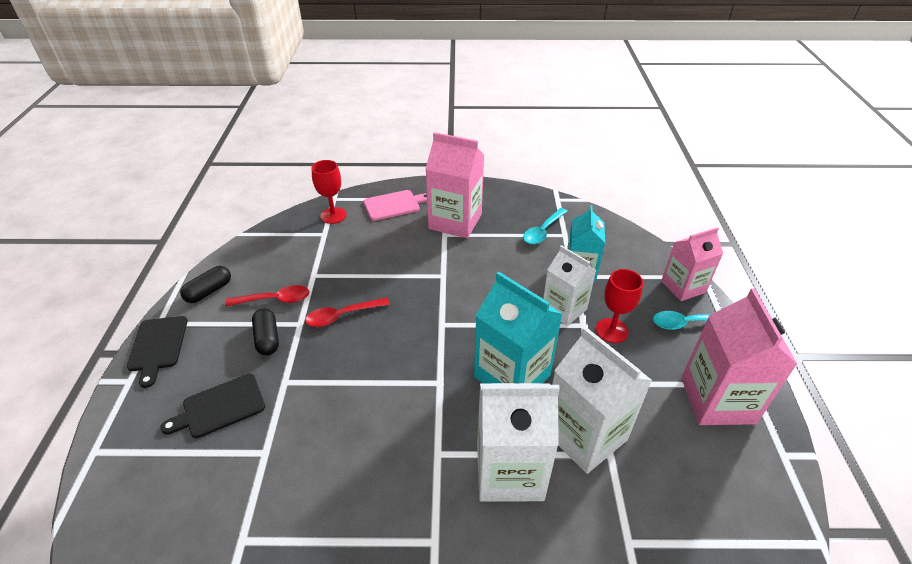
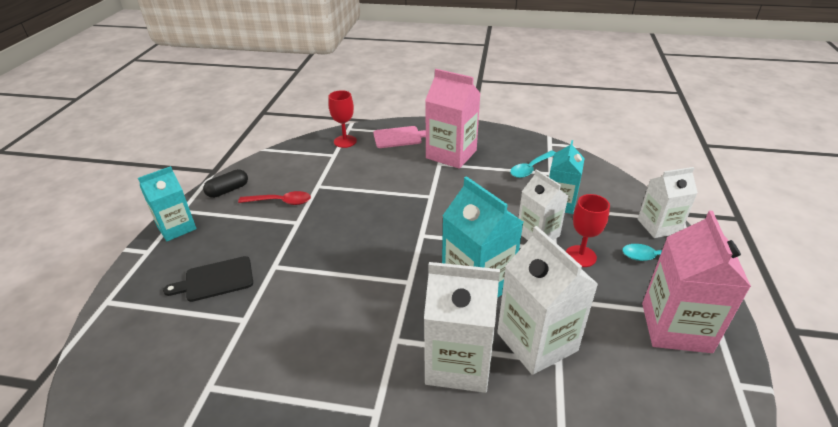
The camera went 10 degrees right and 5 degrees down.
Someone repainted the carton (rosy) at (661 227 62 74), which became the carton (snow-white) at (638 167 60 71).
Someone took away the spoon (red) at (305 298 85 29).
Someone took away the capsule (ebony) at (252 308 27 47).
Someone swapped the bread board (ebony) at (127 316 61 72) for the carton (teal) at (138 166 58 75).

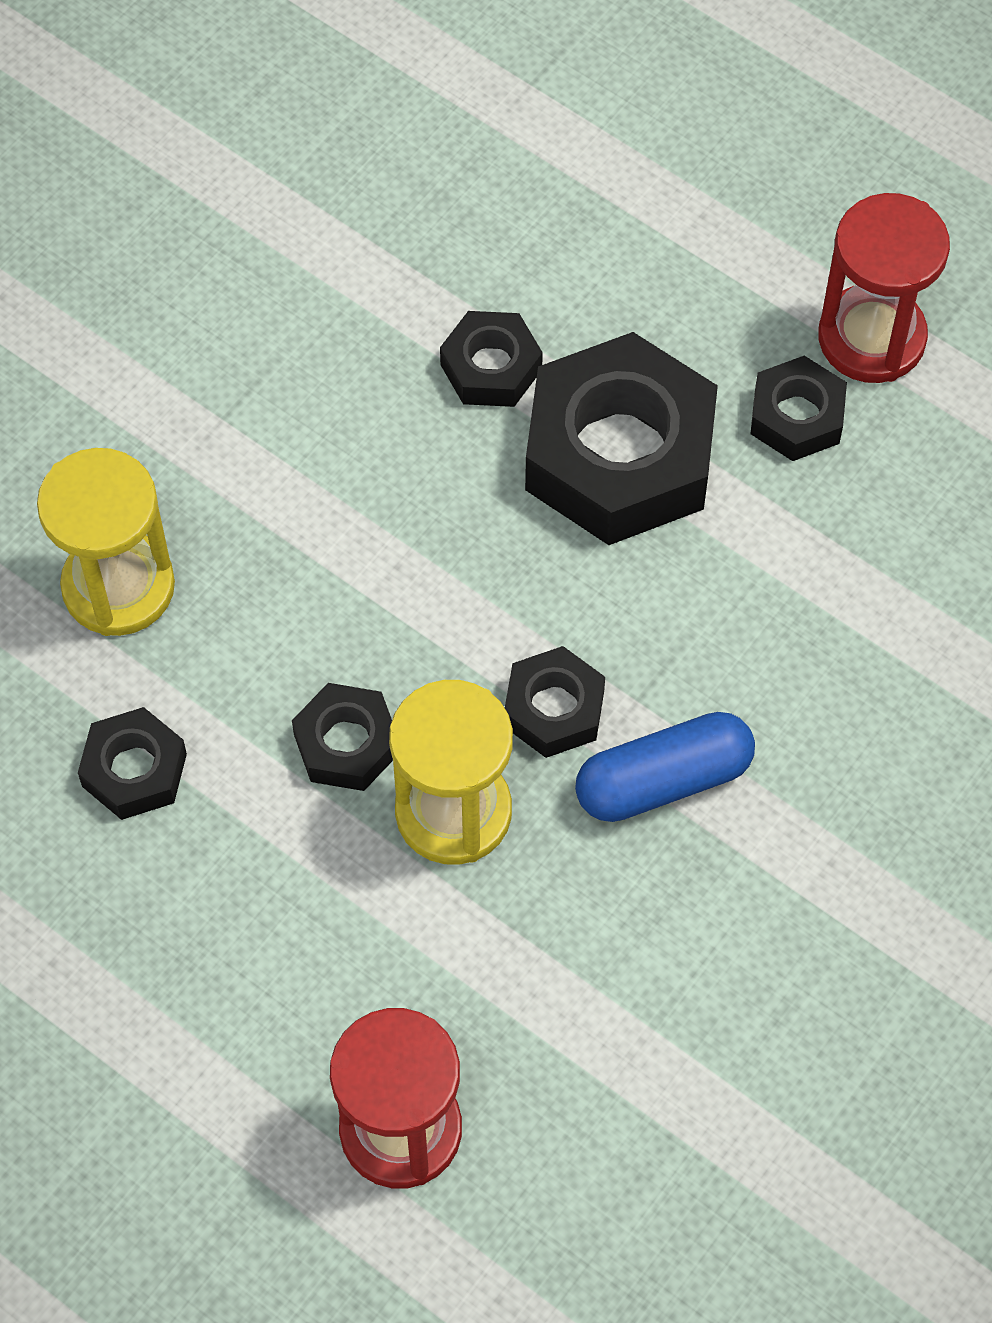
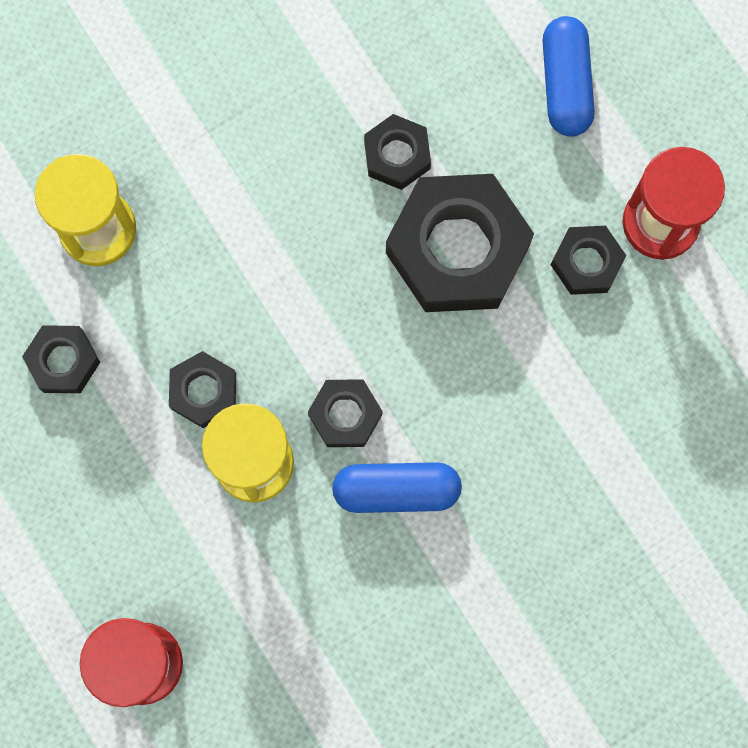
The camera went 20 degrees right and 15 degrees up.
Someone put down the capsule (royal blue) at (543 16 52 121).

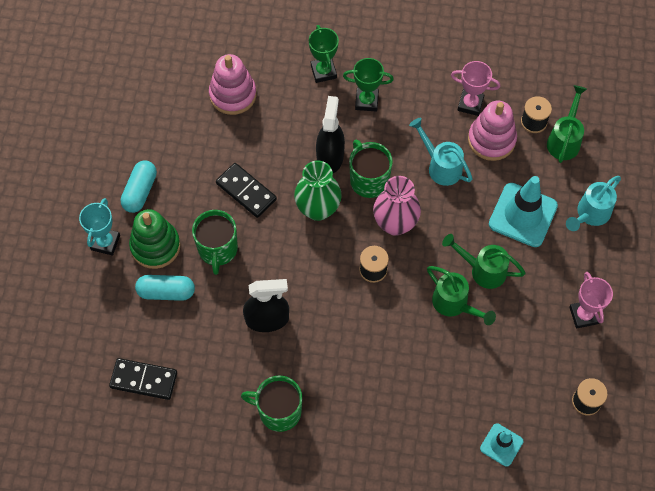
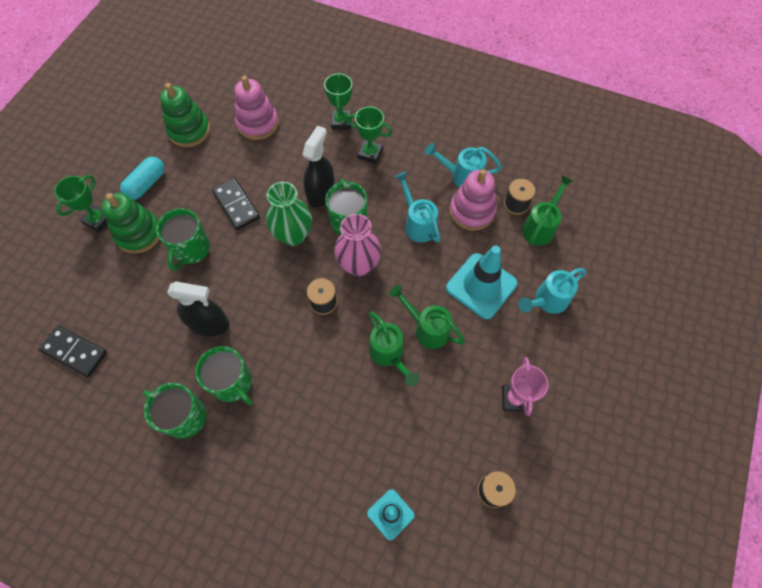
The camera went 15 degrees right and 0 degrees up.
Someone swapped the prize cup (rosy) at (451 61 49 55) for the watering pot (teal) at (425 143 77 45).
Someone repainted the prize cup (teal) at (79 198 41 58), which became the prize cup (emerald) at (54 175 53 57).
Someone took away the capsule (teal) at (135 275 60 26).
Someone put down the stacking rings (emerald) at (160 83 50 64).
Someone put down the tea mug (emerald) at (195 346 58 59).

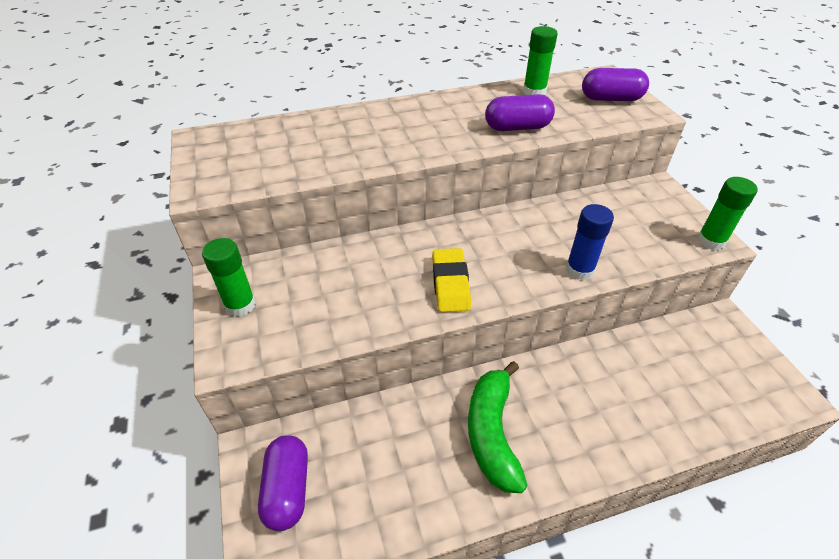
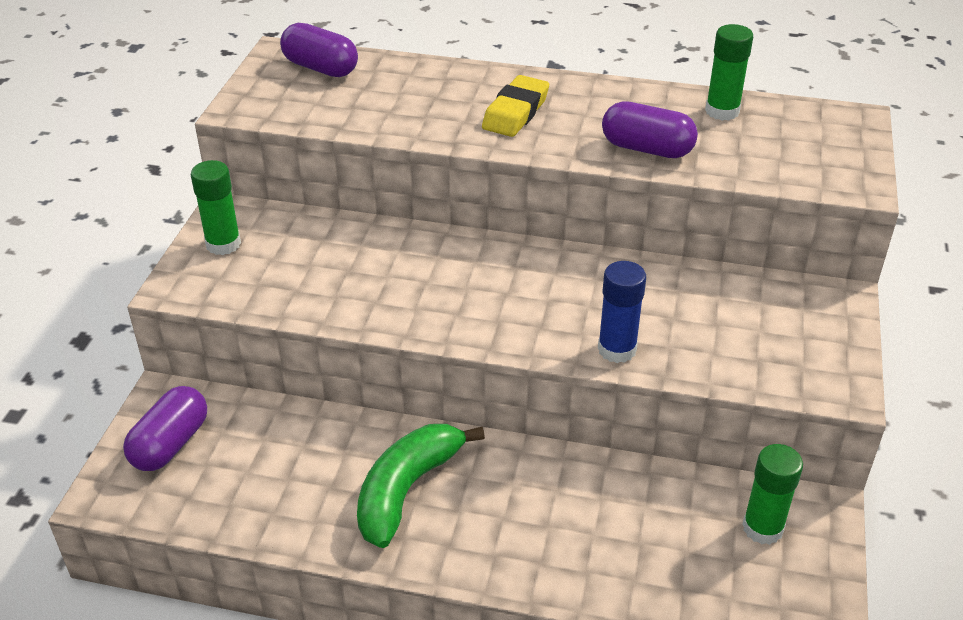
The camera went 30 degrees right and 5 degrees down.
Someone carried the capsule (royal purple) from (582 68 67 33) to (280 23 78 54).
Someone carried the glue stick (emerald) from (697 177 61 73) to (742 444 61 101).
Someone carried the pencil eraser (golden) from (432 248 39 64) to (482 75 67 62).

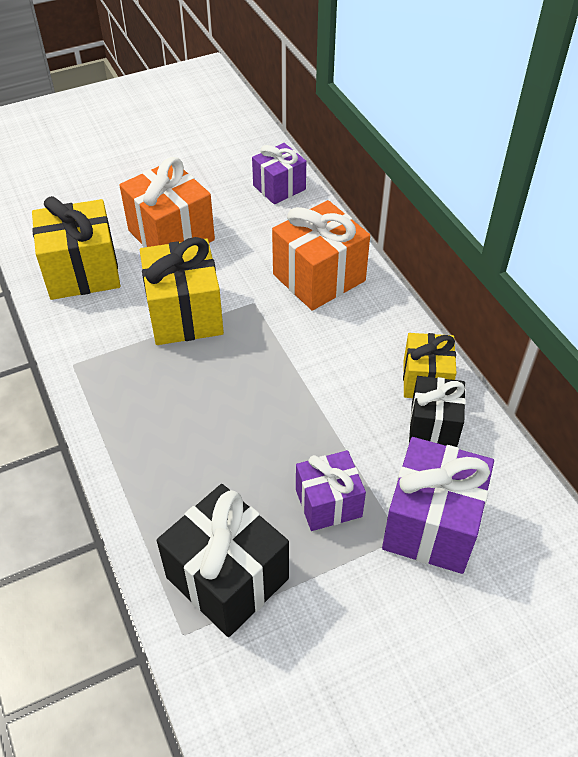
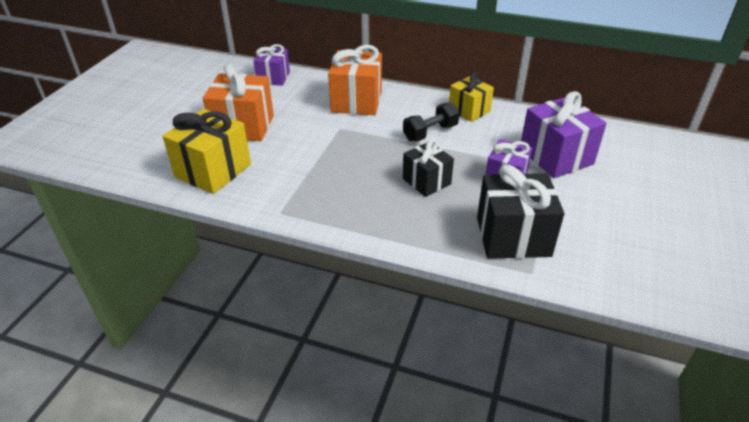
The camera went 45 degrees left and 10 degrees down.
Someone took away the gift (golden) at (140 237 84 108).
Someone carried the gift (ebony) from (409 376 57 71) to (403 139 51 58).
Someone put down the dumbbell (ebony) at (403 102 57 39).

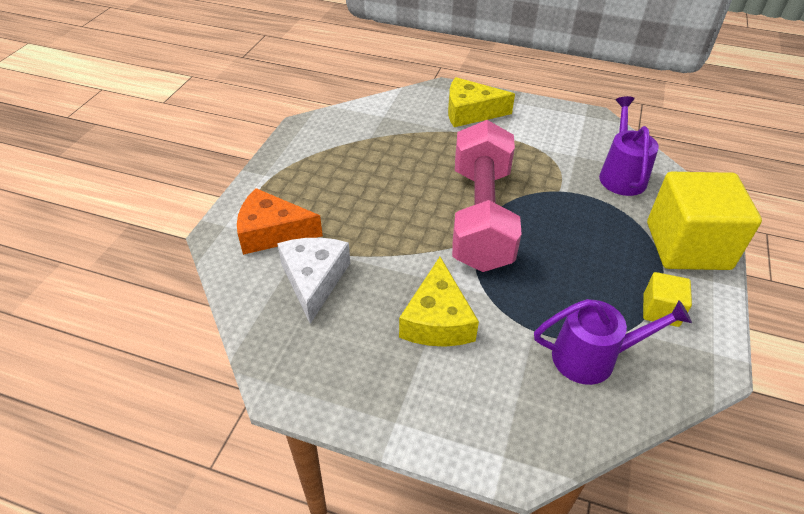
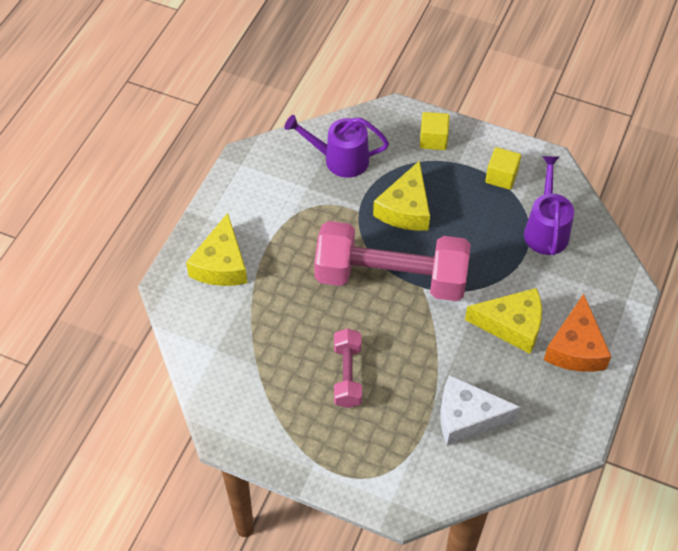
The camera went 85 degrees left and 10 degrees up.
Someone scaled the cube (golden) at (647 172 115 98) by 0.47.
Someone carried the cheese wedge (bright orange) from (237 188 86 67) to (544 294 68 78).
Someone put down the cheese wedge (golden) at (373 160 57 71).
Someone put down the dumbbell (rosy) at (334 328 28 80).

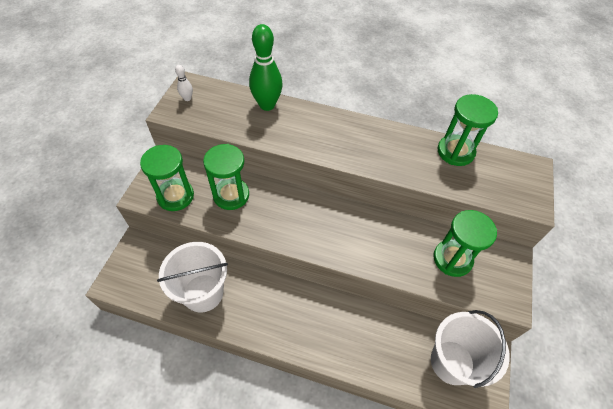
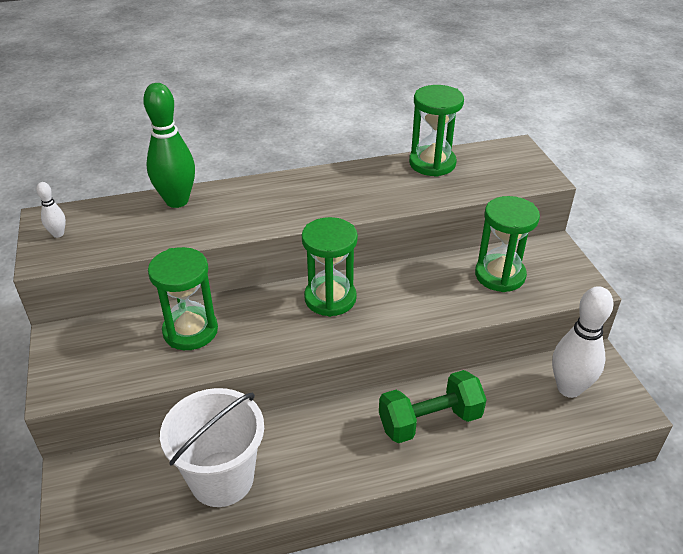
The camera went 30 degrees left and 15 degrees down.
Someone carried the sand timer (emerald) from (140 145 54 66) to (302 217 56 100).
Someone swapped the sand bucket (snow-white) at (431 310 79 78) for the skittle (snow-white) at (552 286 62 112).
Someone put down the dumbbell (emerald) at (379 370 108 73).

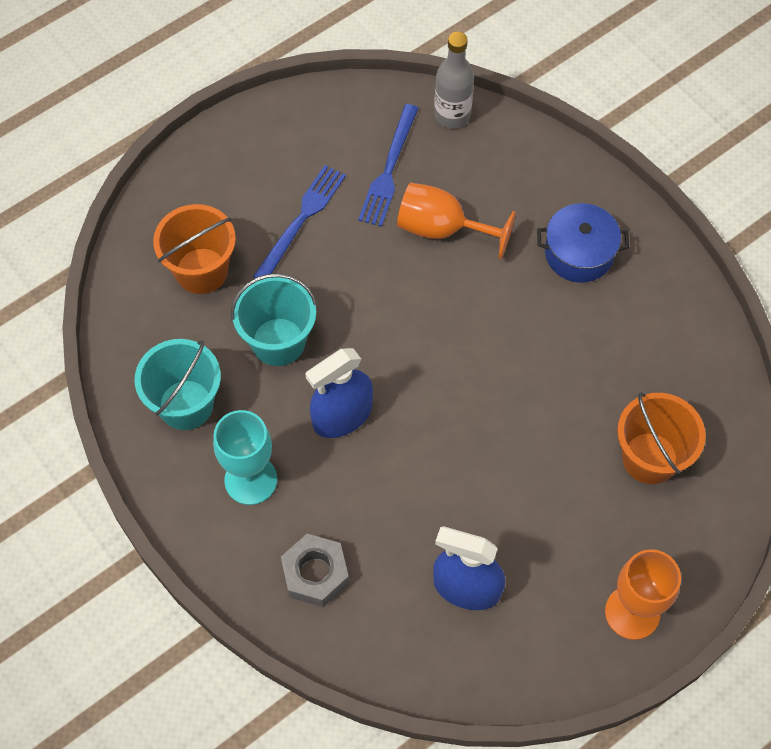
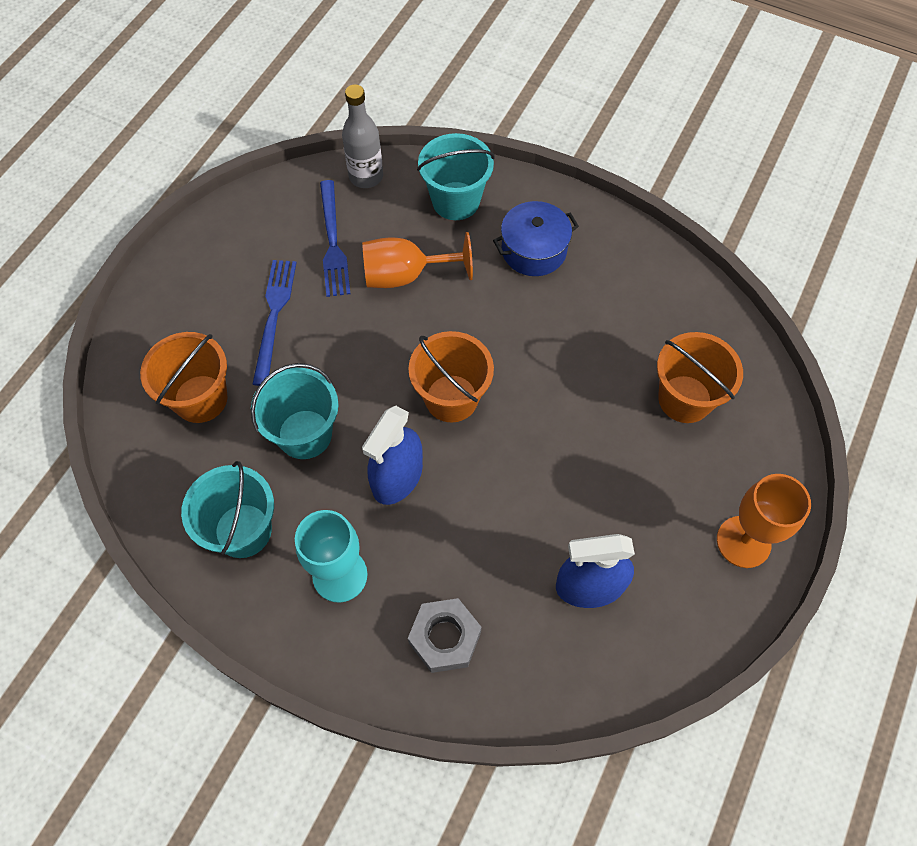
The camera went 25 degrees left and 0 degrees up.
Someone put down the sand bucket (teal) at (417 133 78 87).
Someone put down the sand bucket (bright orange) at (408 331 86 91).

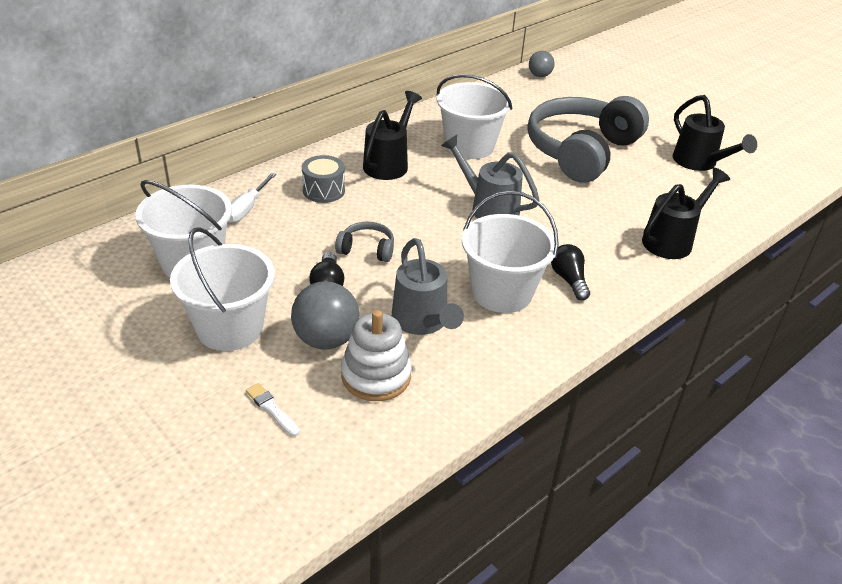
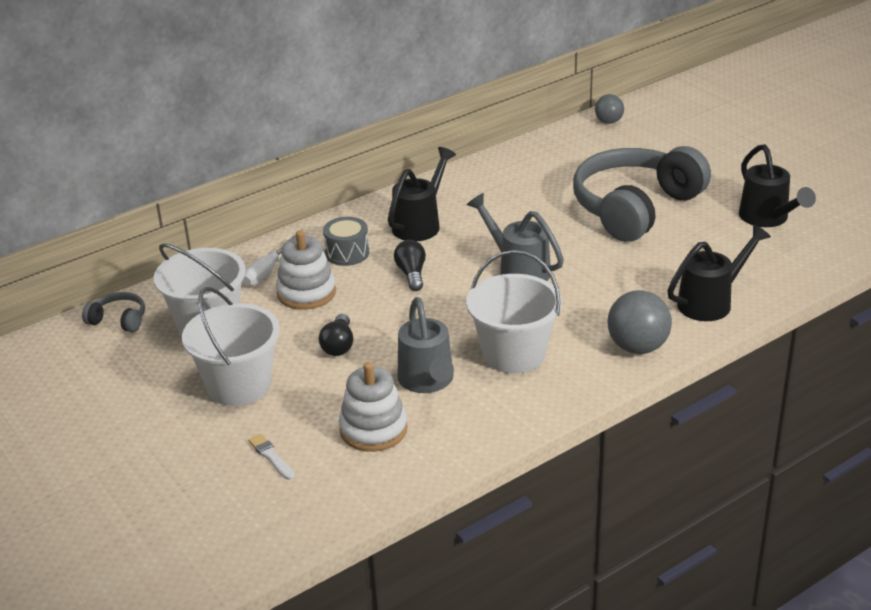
The camera went 10 degrees right and 5 degrees down.
Someone took away the sand bucket (snow-white) at (437 74 75 85).
Someone carried the over-ear headphones (ash-grey) from (335 222 59 40) to (82 292 63 40).
Someone carried the bulb (ebony) from (551 244 39 56) to (394 240 32 51).
Someone carried the play ball (ash-grey) from (291 281 69 69) to (607 290 65 64).
Someone put down the stacking rings (snow-white) at (276 230 60 80).

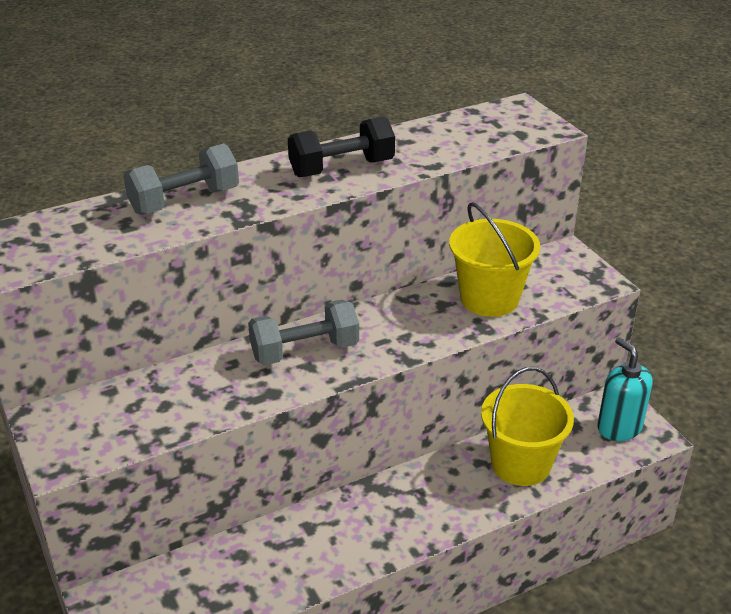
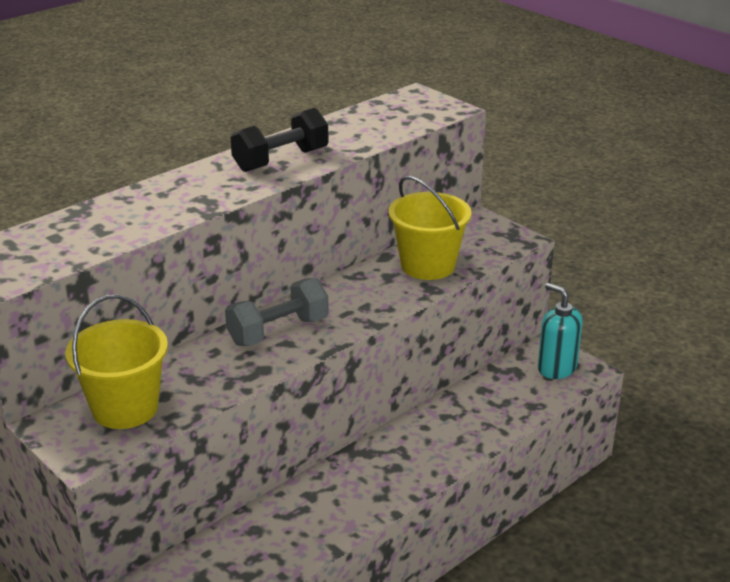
The camera went 15 degrees left and 5 degrees down.
Someone took away the dumbbell (ash-grey) at (123 143 116 72).
Someone carried the sand bucket (golden) from (481 367 93 119) to (65 295 103 134).

